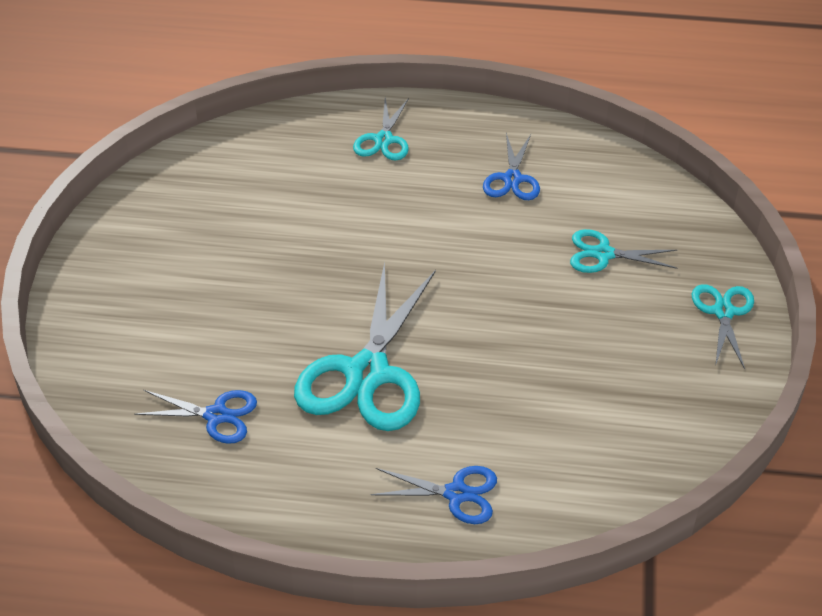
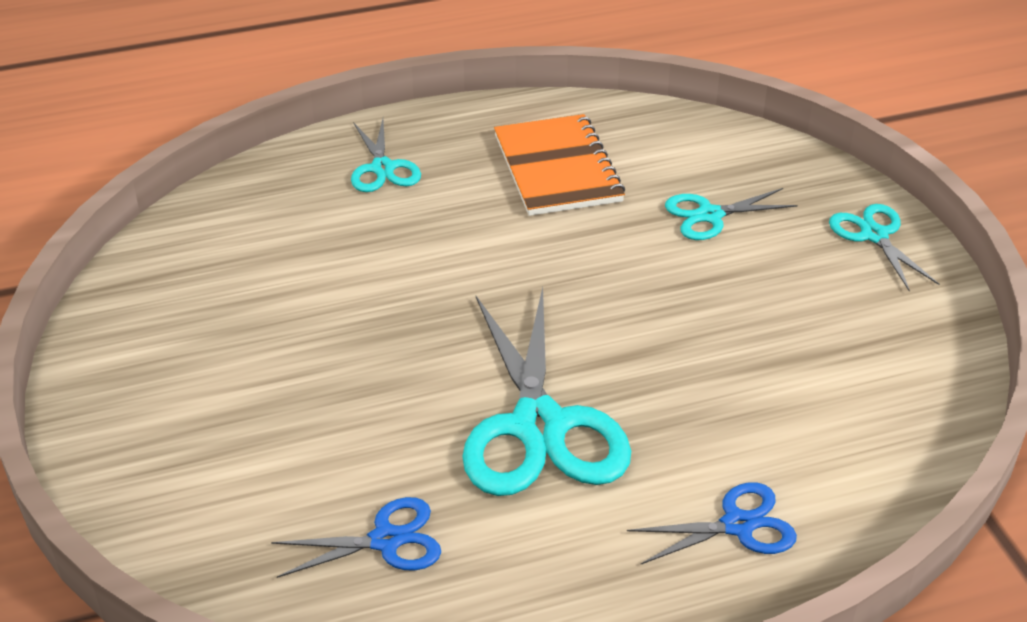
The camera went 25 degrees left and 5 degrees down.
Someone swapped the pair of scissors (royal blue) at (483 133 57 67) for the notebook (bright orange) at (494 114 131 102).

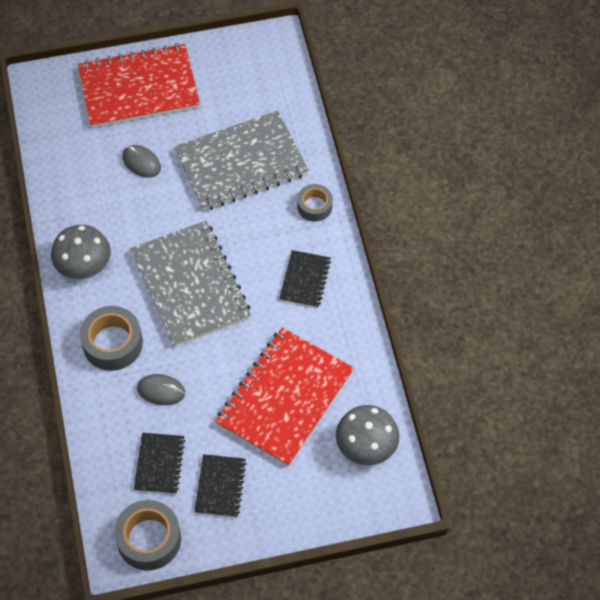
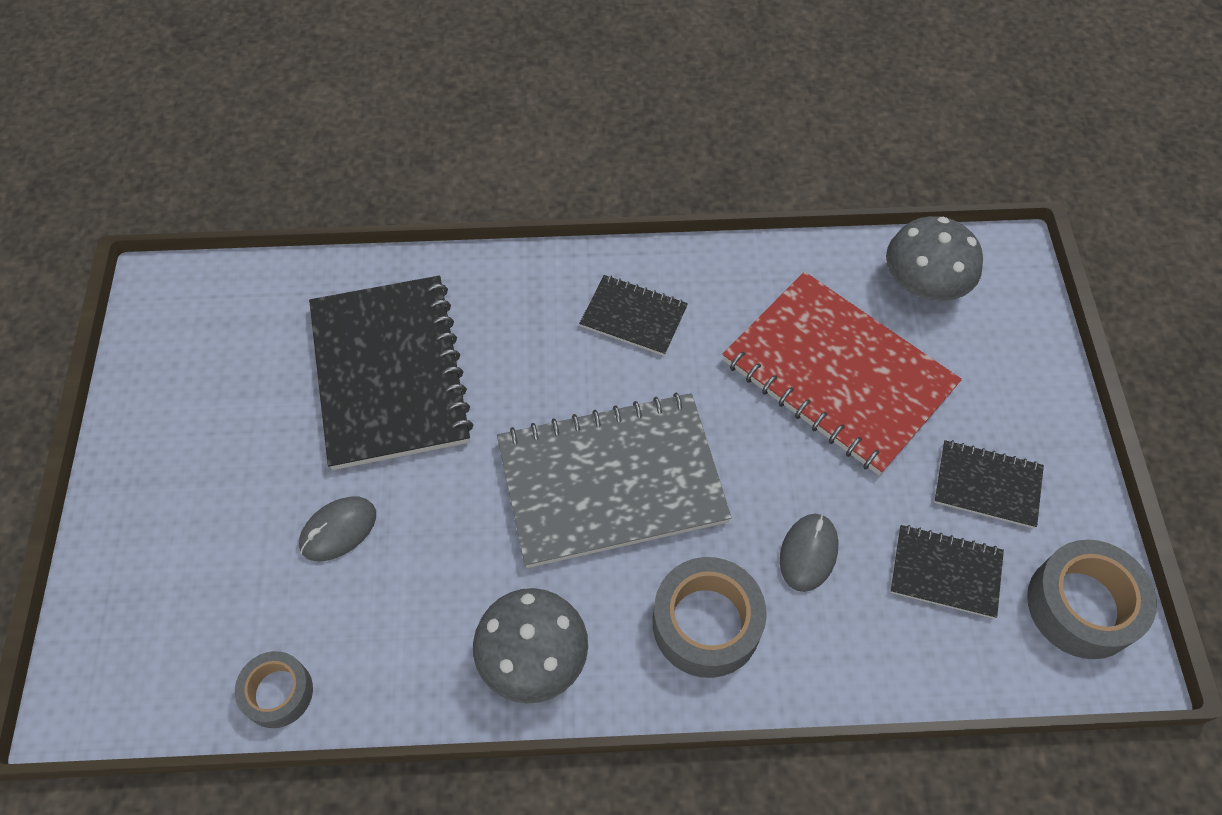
The camera went 80 degrees left and 0 degrees up.
Someone took away the notebook (red) at (78 43 122 85).
Someone repainted the notebook (ash-grey) at (174 111 135 100), which became the notebook (ebony) at (309 276 164 194).
Someone carried the tape (ash-grey) from (297 184 36 38) to (235 651 78 77).

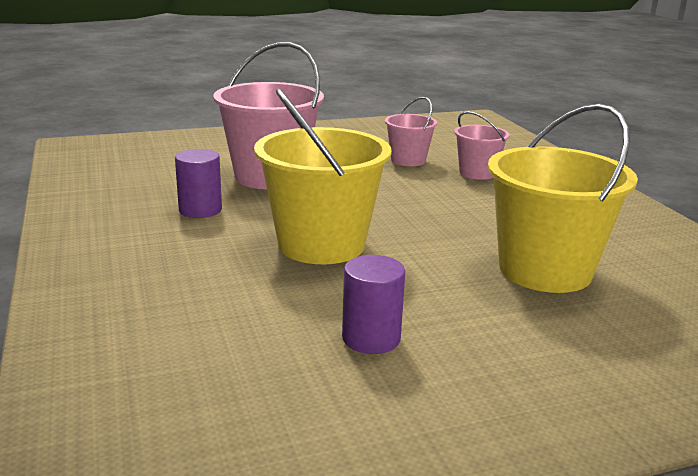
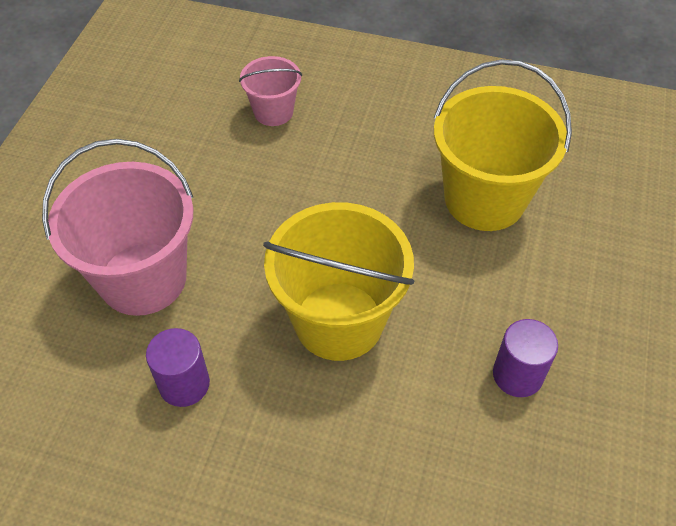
The camera went 55 degrees left and 30 degrees up.
Someone took away the sand bucket (rosy) at (385 97 52 69).

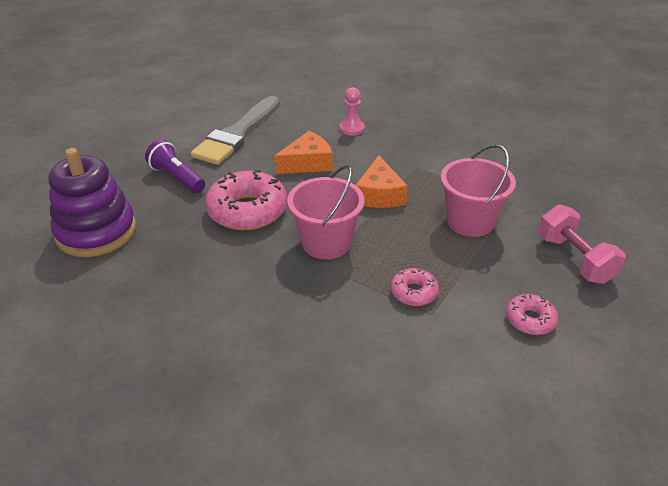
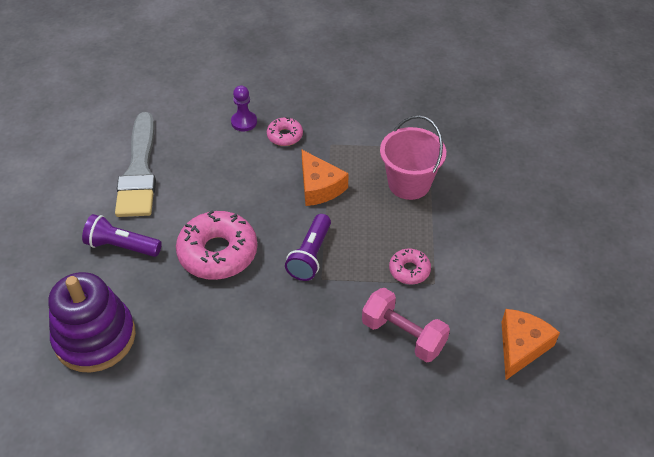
The camera went 30 degrees left and 10 degrees up.
Someone repainted the pawn (rosy) at (339 87 26 49), which became the pawn (royal purple) at (231 86 26 45).
Someone carried the cheese wedge (bright orange) from (274 131 59 43) to (501 309 59 71).
Someone swapped the sand bucket (rosy) at (287 165 78 94) for the pocket torch (royal purple) at (285 214 46 67).
Someone carried the dumbbell (rosy) from (538 204 88 80) to (362 288 88 75).
Someone carried the doughnut (rosy) from (506 294 52 41) to (267 117 36 29).

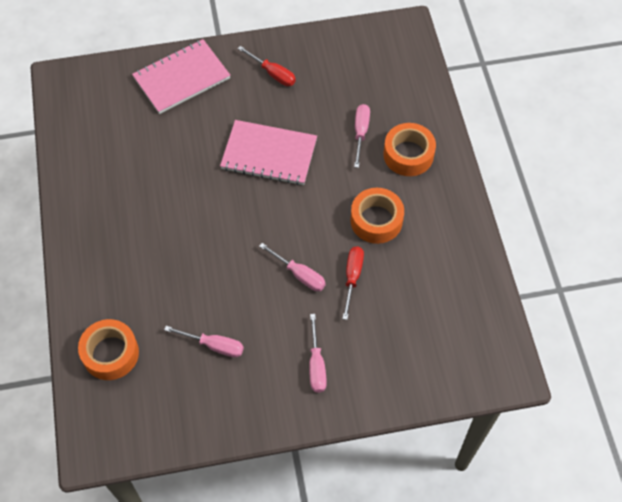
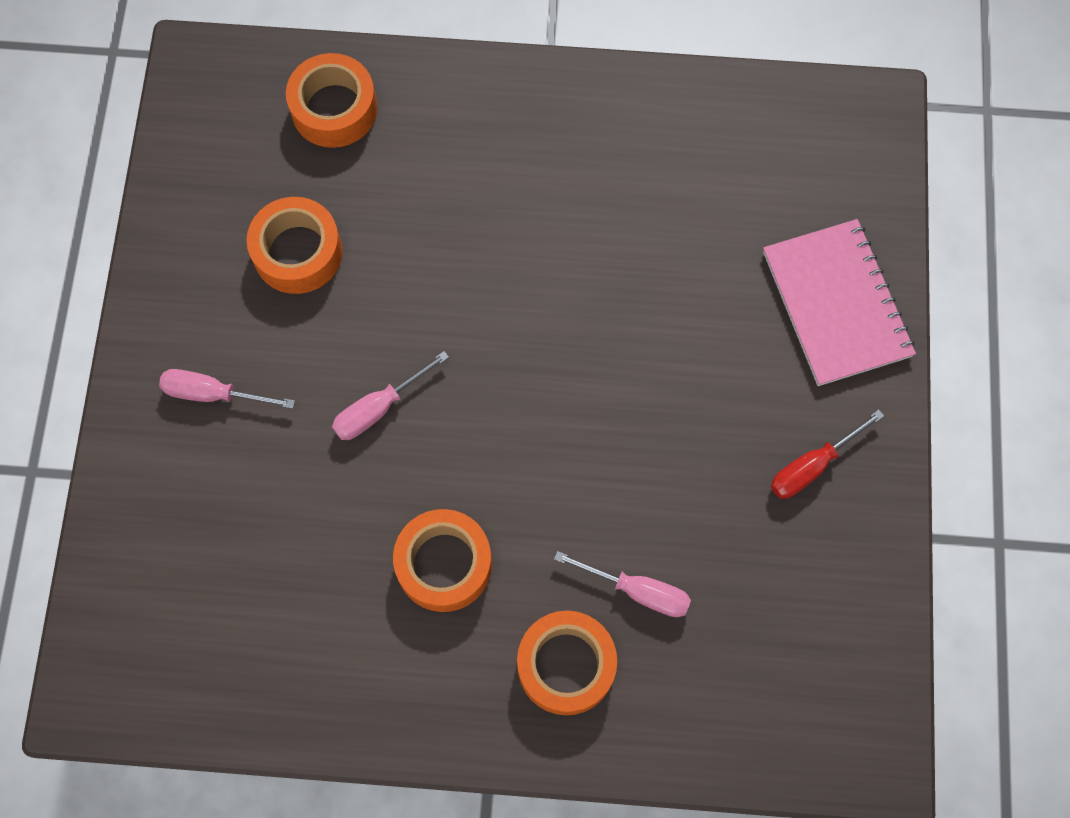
The camera went 105 degrees right and 10 degrees up.
Someone took away the notebook (rosy) at (220 120 97 65).
Someone took away the hand screwdriver (red) at (342 246 22 74).
Someone swapped the hand screwdriver (rosy) at (164 326 80 31) for the tape (bright orange) at (247 197 96 97).

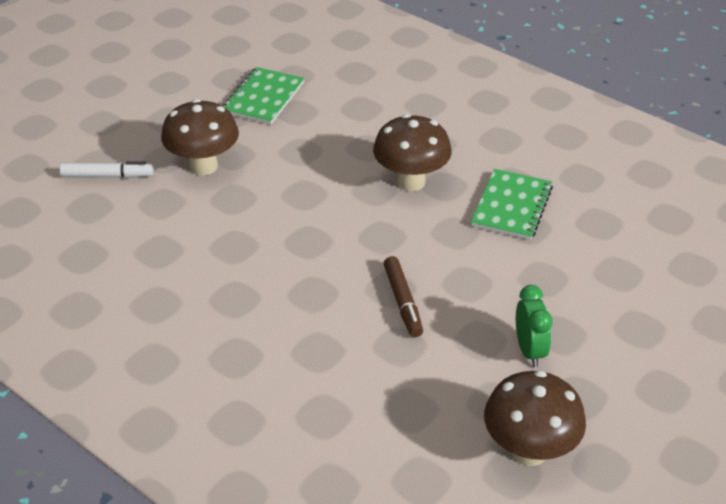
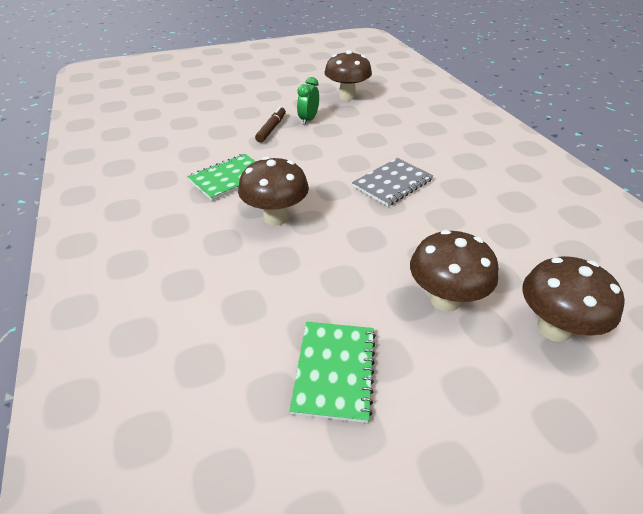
The camera went 150 degrees left and 0 degrees up.
Someone rotated the notebook (emerald) at (222 67 82 57) by 45 degrees counterclockwise.
Someone swapped the felt pen (snow-white) at (59 162 95 16) for the fungus (russet) at (522 256 103 86).
Someone carried the felt pen (russet) from (384 256 39 81) to (255 106 31 37).
Someone put down the notebook (ash-grey) at (352 158 81 49).

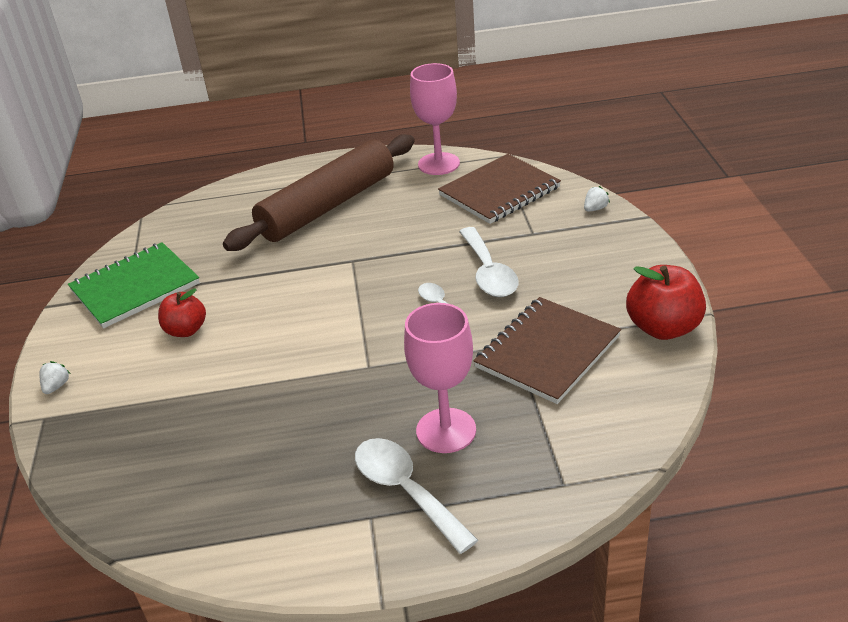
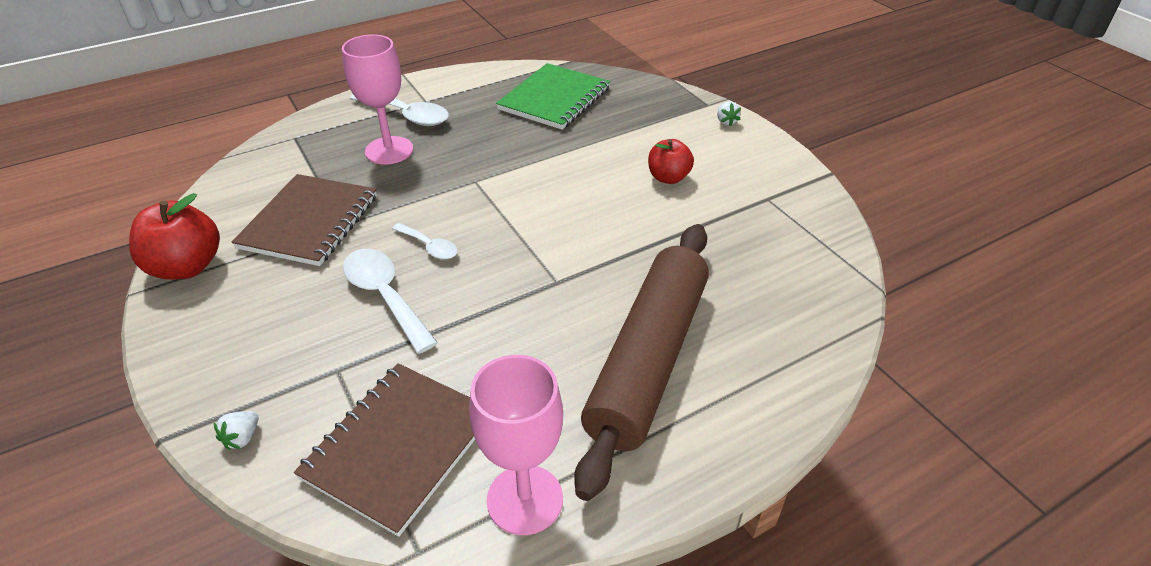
The camera went 155 degrees right and 5 degrees up.
Someone carried the notebook (emerald) from (68 242 132 87) to (496 63 114 67).

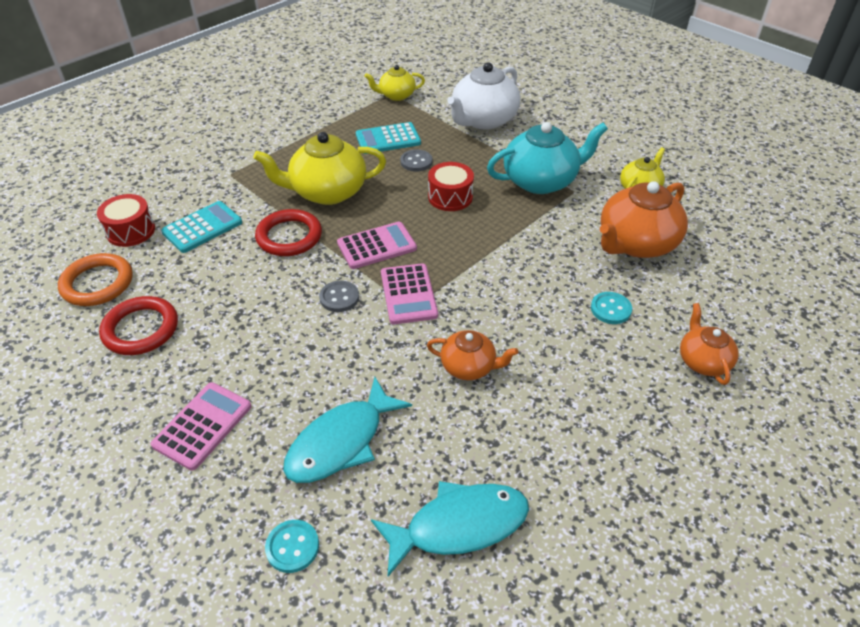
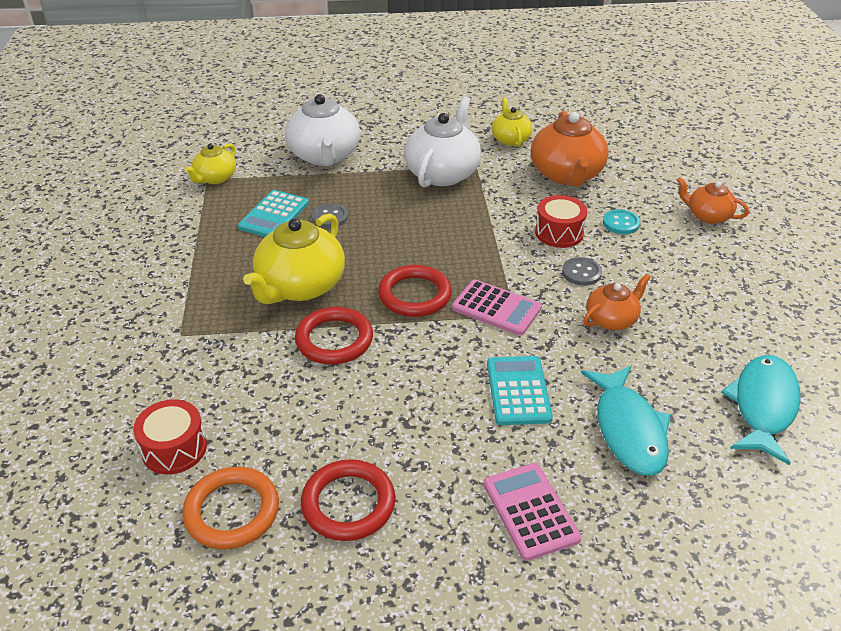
The camera went 50 degrees left and 5 degrees down.
Someone repainted the tea pot (teal) at (487 122 121 72), which became the tea pot (snow-white) at (404 96 77 92).
Someone carried the snare drum (red) from (428 162 46 49) to (535 195 52 53).
Someone carried the calculator (teal) from (161 201 81 52) to (487 356 66 69).
Someone swapped the calculator (rosy) at (337 222 80 47) for the ring (red) at (378 265 74 52).
Someone carried the shirt button (ash-grey) from (319 281 40 31) to (562 257 40 29).
Someone took away the shirt button (teal) at (265 520 54 53).

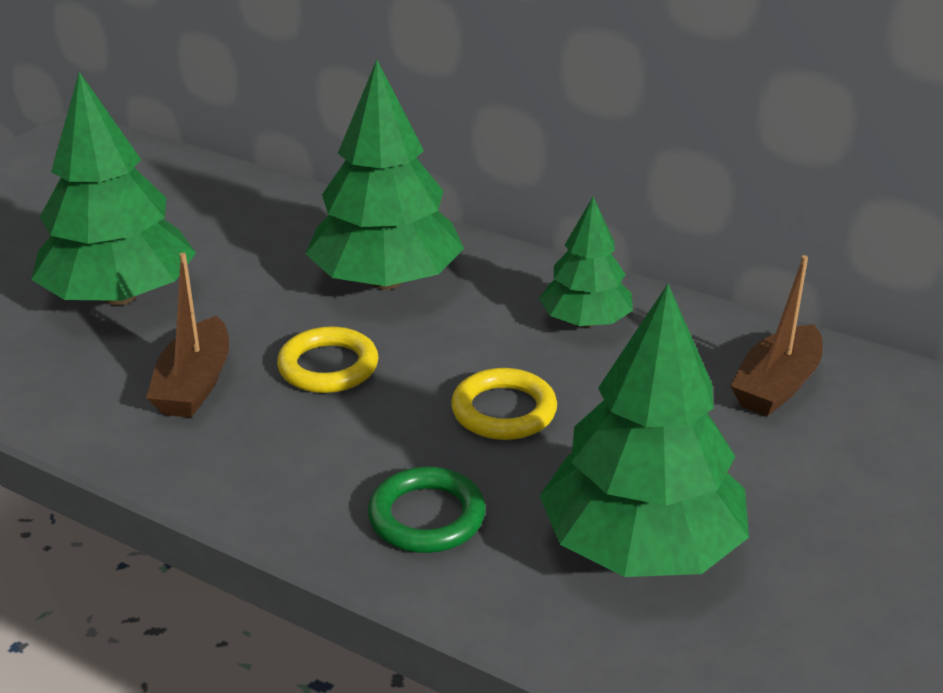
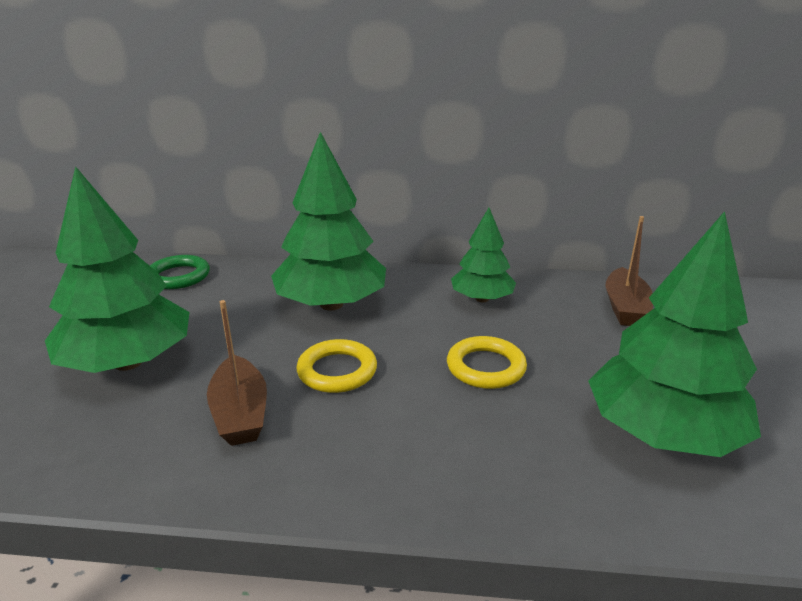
The camera went 25 degrees left and 5 degrees down.
Someone carried the ring (emerald) from (368 466 118 87) to (150 255 60 34).

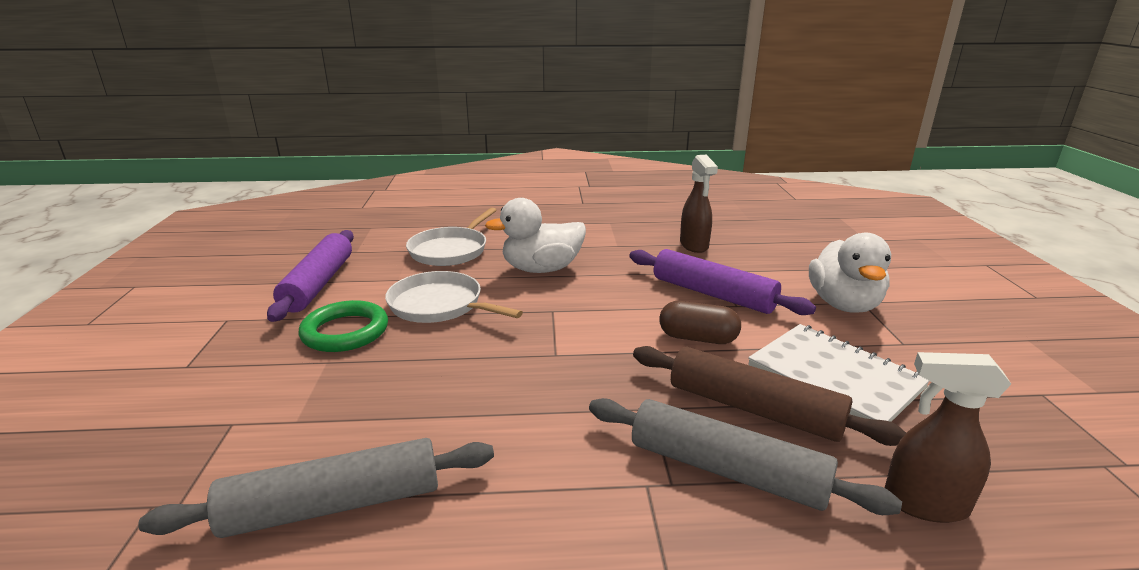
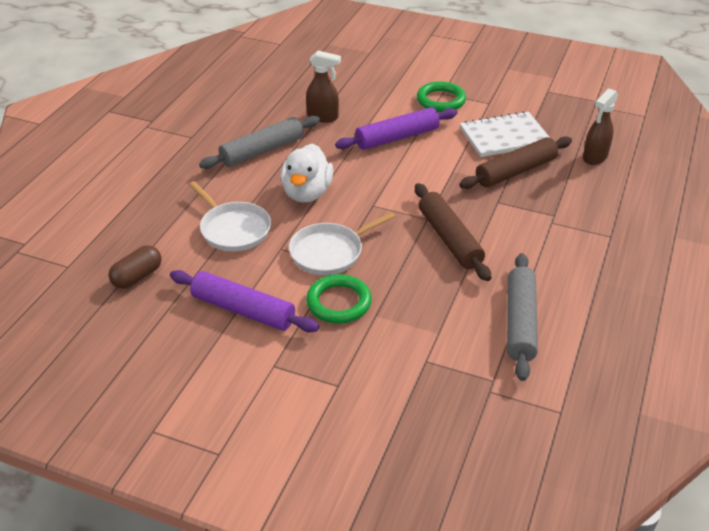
The camera went 65 degrees left and 15 degrees up.
Someone swapped the toy duck (snow-white) at (809 233 82 80) for the ring (emerald) at (417 81 49 31).
Someone carried the capsule (russet) from (659 301 82 43) to (108 245 54 44).
Someone carried the dough roller (ash-grey) from (589 398 313 117) to (199 116 121 53).
Someone put down the dough roller (russet) at (415 183 76 98).

